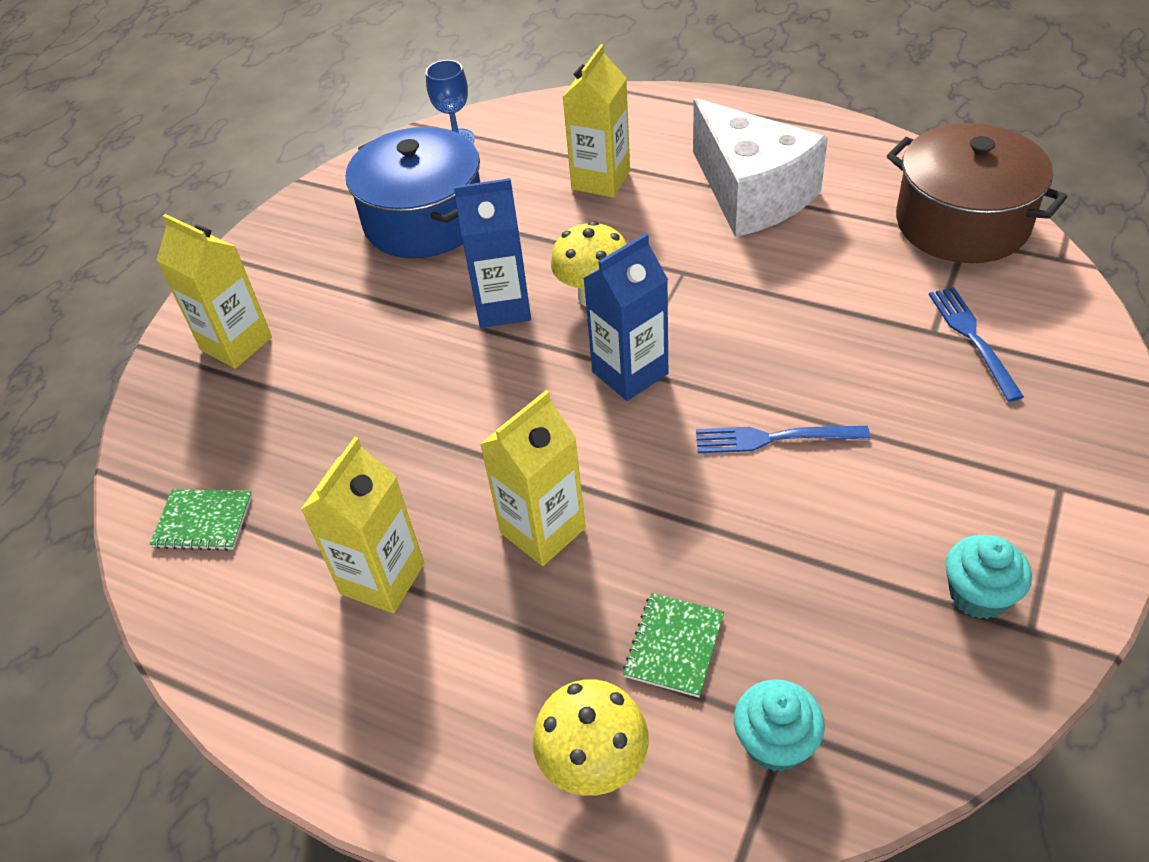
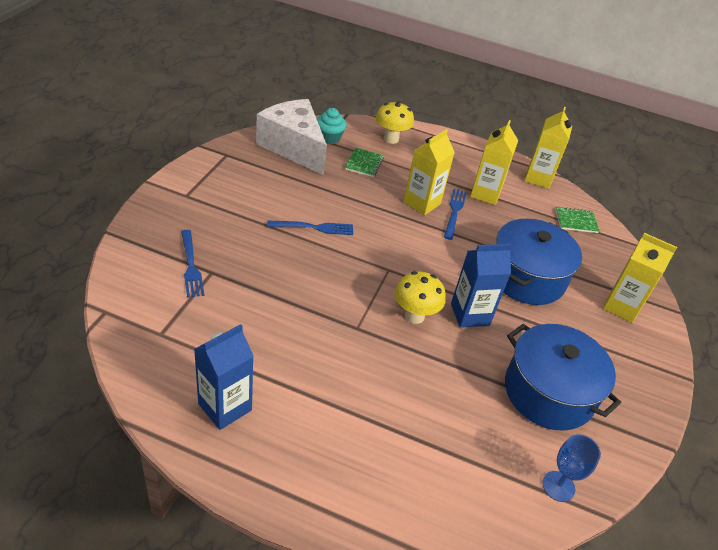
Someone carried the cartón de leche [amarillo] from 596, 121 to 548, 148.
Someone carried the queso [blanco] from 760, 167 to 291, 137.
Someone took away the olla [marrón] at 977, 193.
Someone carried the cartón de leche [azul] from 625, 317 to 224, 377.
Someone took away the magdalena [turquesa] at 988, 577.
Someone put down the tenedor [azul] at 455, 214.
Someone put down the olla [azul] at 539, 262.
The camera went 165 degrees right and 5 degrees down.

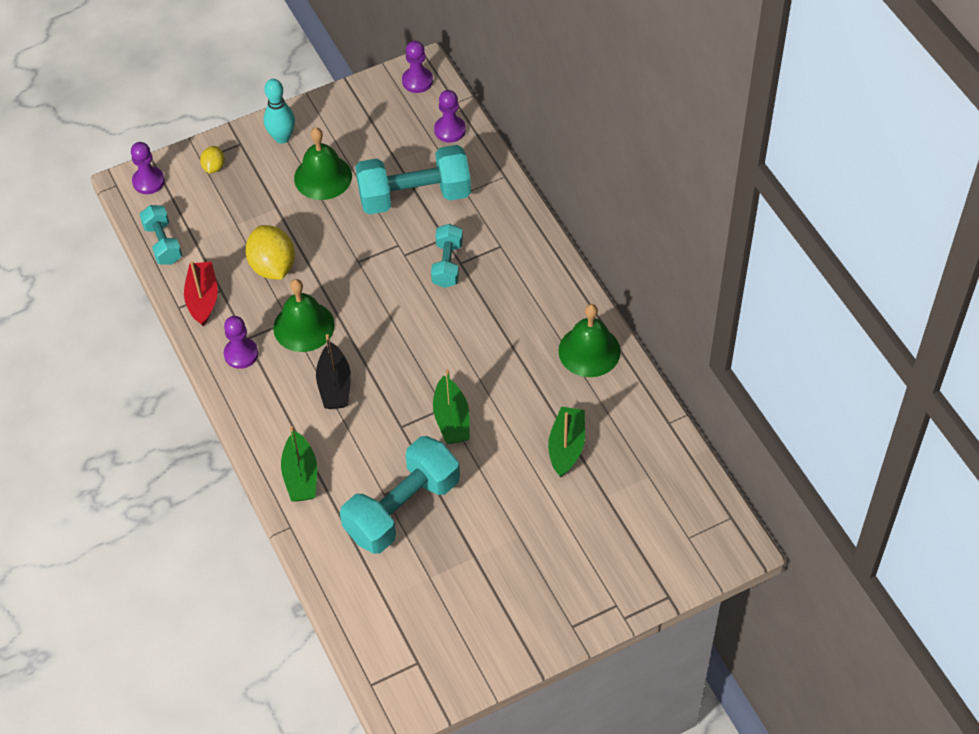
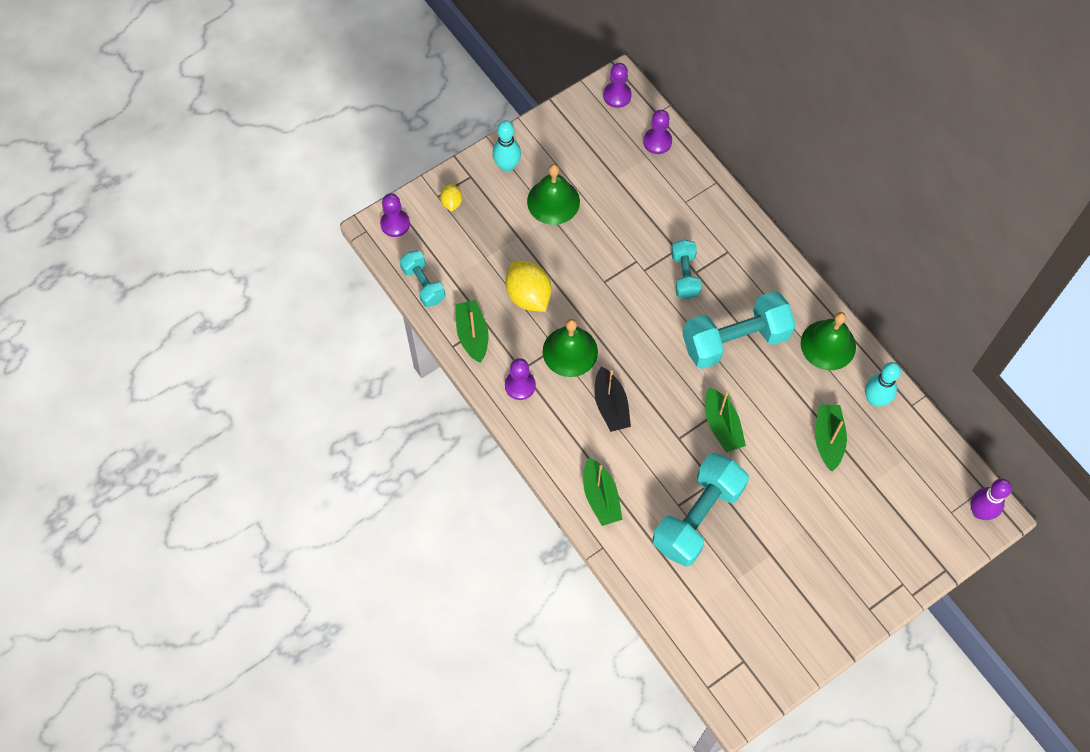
Someone carried the mancuerna [turquesa] from 413, 180 to 739, 330.
Someone repainted the barco [rojo] at 201, 293, which became the barco [verde] at 472, 331.
Someone put down the bolo [turquesa] at 883, 384.
Someone put down the bolo [morado] at 991, 499.
The camera went 10 degrees left and 10 degrees up.

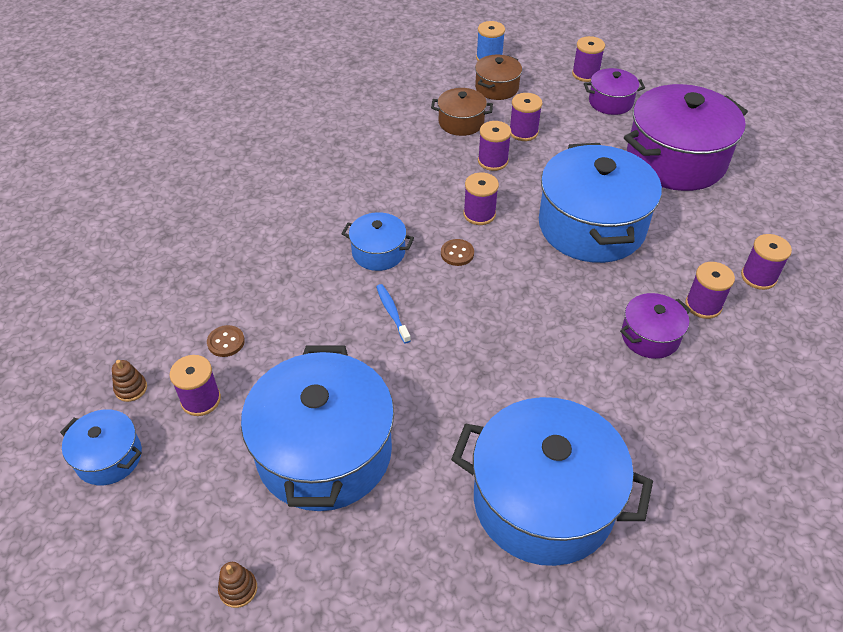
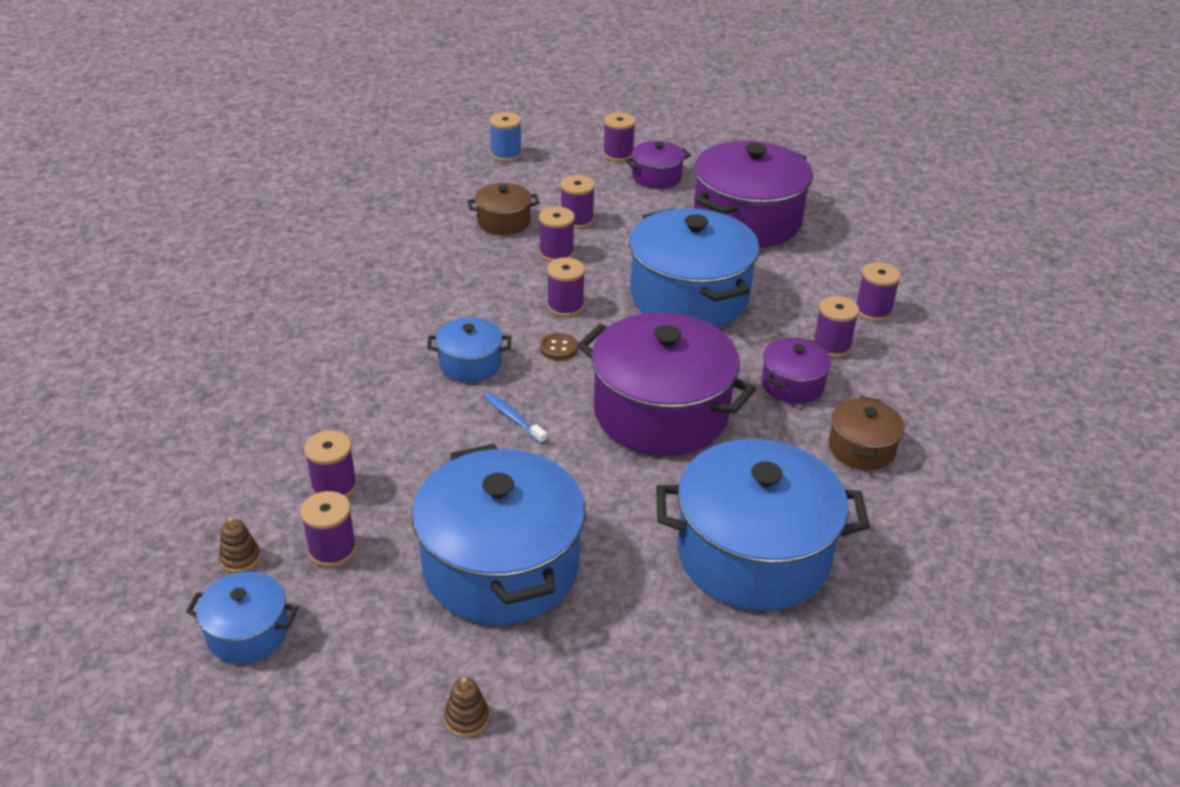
Someone carried the olla [marrón] from 498, 77 to 867, 433.
Someone swapped the botón [marrón] at 226, 341 for the carrete [morado] at 330, 464.
Someone put down the olla [morado] at 666, 384.
The camera went 20 degrees left and 10 degrees down.

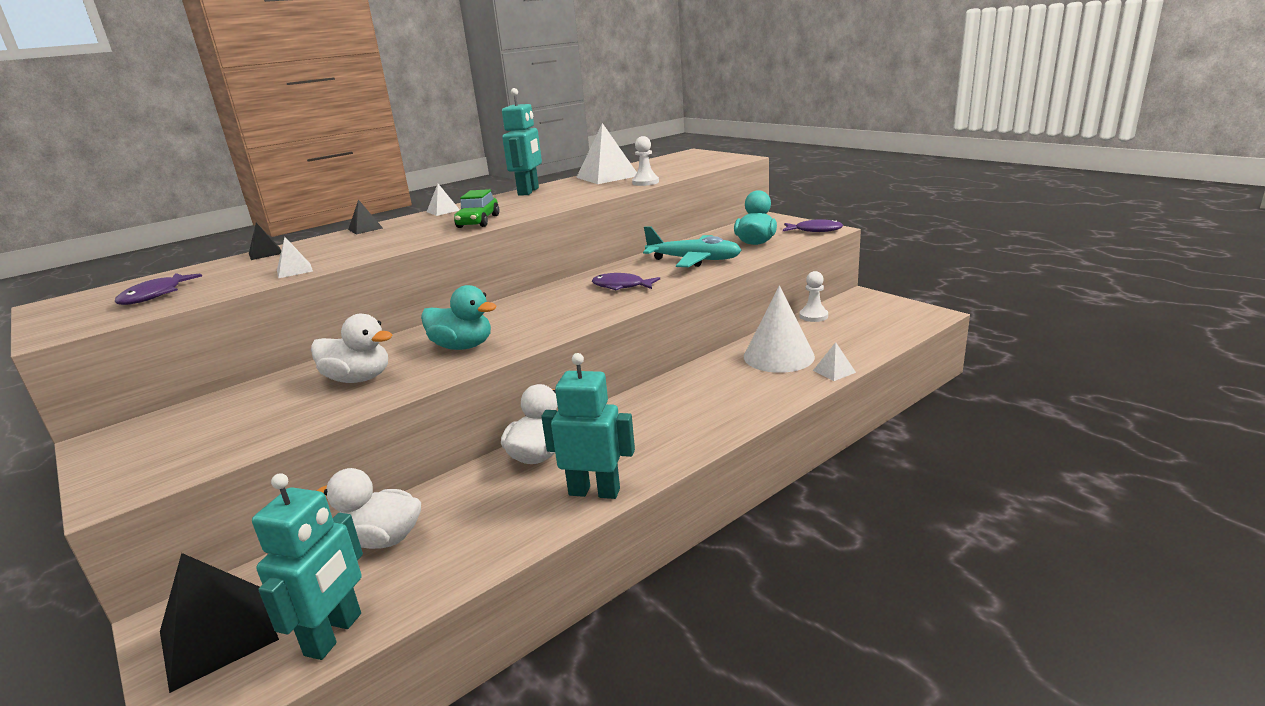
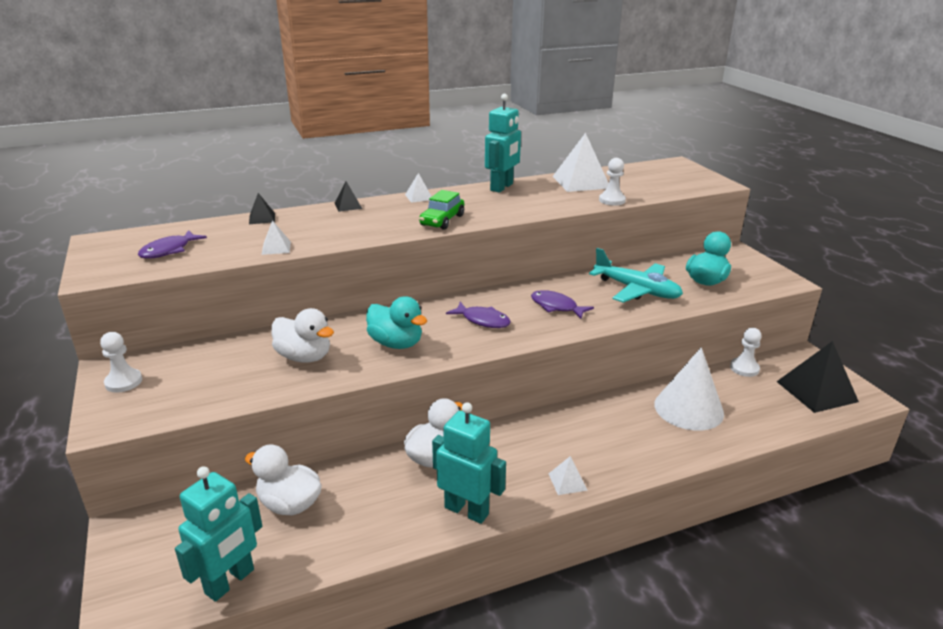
Someone carried the pez [morado] from 813, 225 to 478, 315.
Someone carried the pirámide [blanco] from 834, 361 to 568, 475.
Someone carried the pirámide [negro] from 219, 623 to 817, 377.
Someone put down the peón [blanco] at 121, 362.
The camera went 15 degrees right and 5 degrees up.

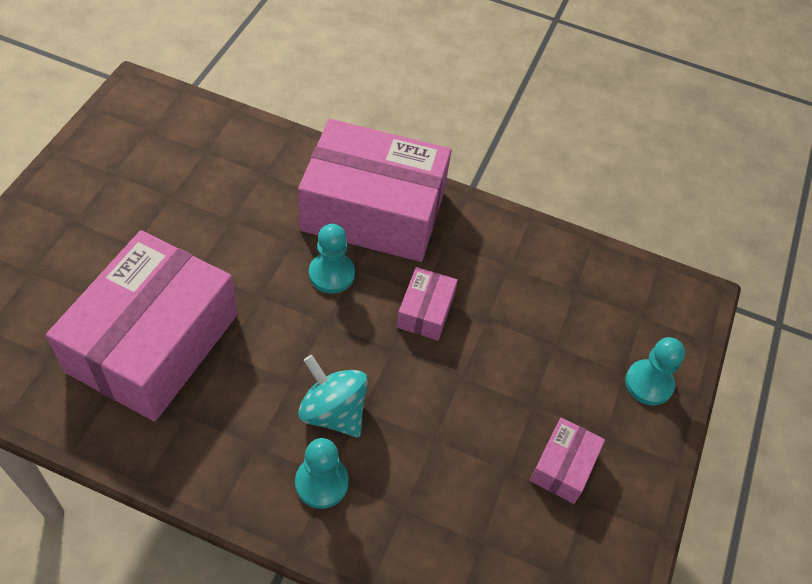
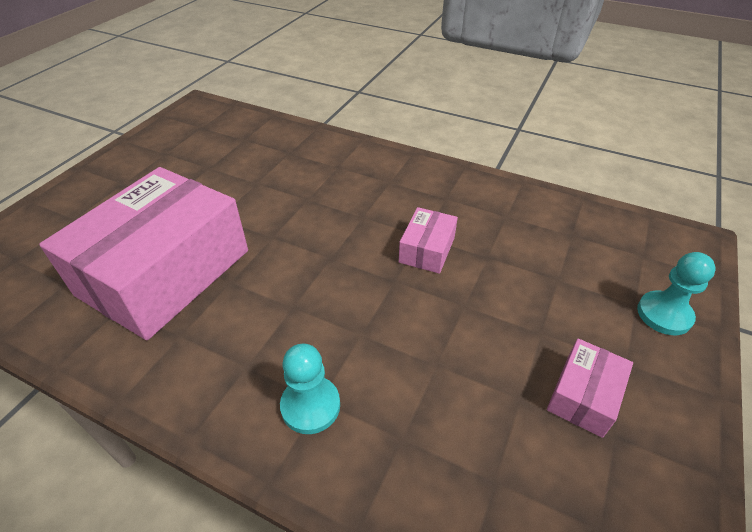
Someone took away the caja [rosa] at 374, 190.
Someone took away the peón [turquesa] at 332, 259.
Someone took away the peonza [turquesa] at 333, 396.
The camera went 10 degrees right and 10 degrees down.

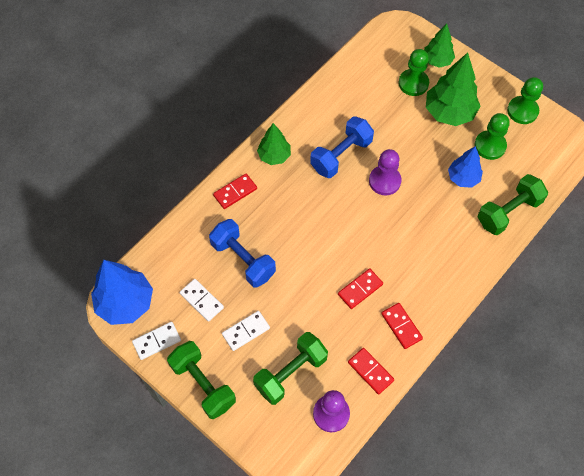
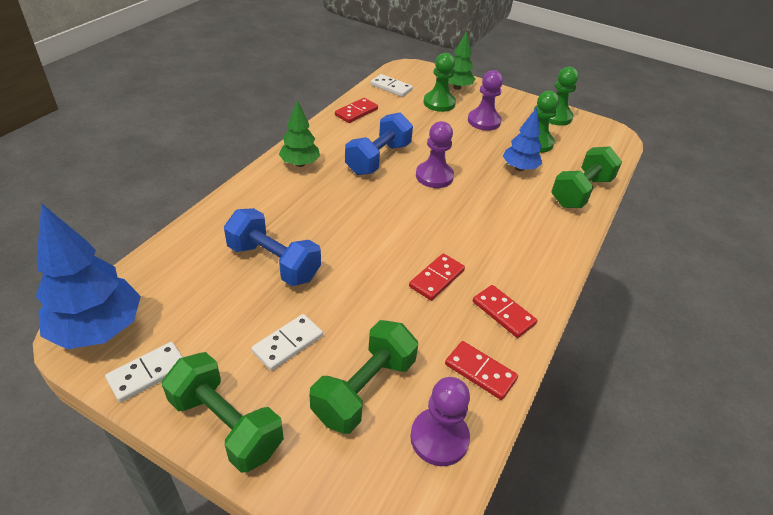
Someone swapped the árbol [verde] at 453, 89 for the peón [morado] at 485, 100.
Someone carried the ficha de dominó [rojo] from 235, 191 to 356, 110.
Someone carried the ficha de dominó [blanco] from 202, 300 to 391, 85.
The camera went 15 degrees left and 20 degrees down.

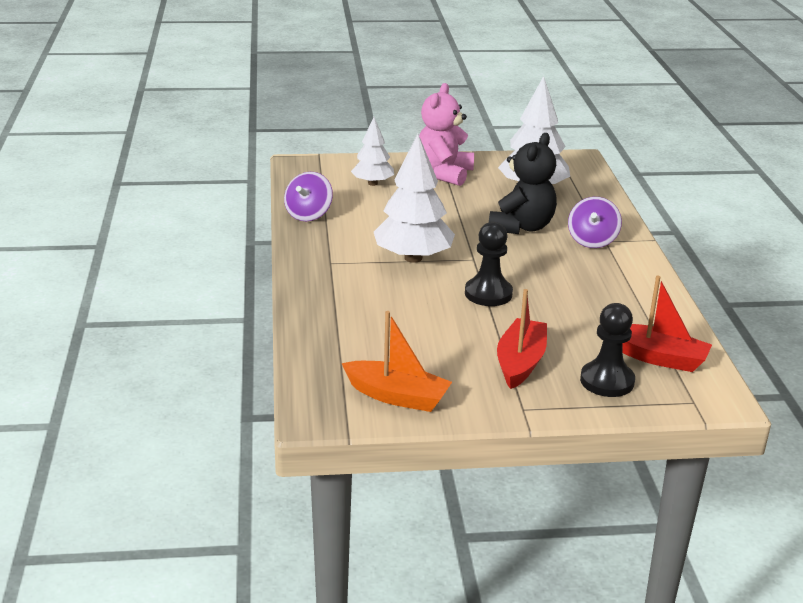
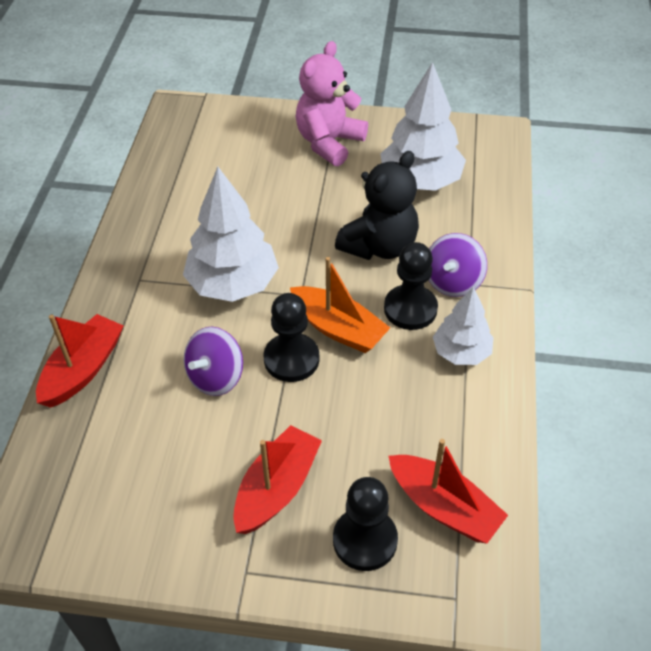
Someone carried the árbol [blanco] from 372, 151 to 463, 326.
Someone carried the peonza [morado] from 308, 196 to 213, 361.
Someone carried the barco [naranja] from 396, 361 to 340, 305.
Someone put down the peón [negro] at 411, 286.
Someone put down the barco [rojo] at 79, 361.
The camera went 15 degrees right and 20 degrees up.

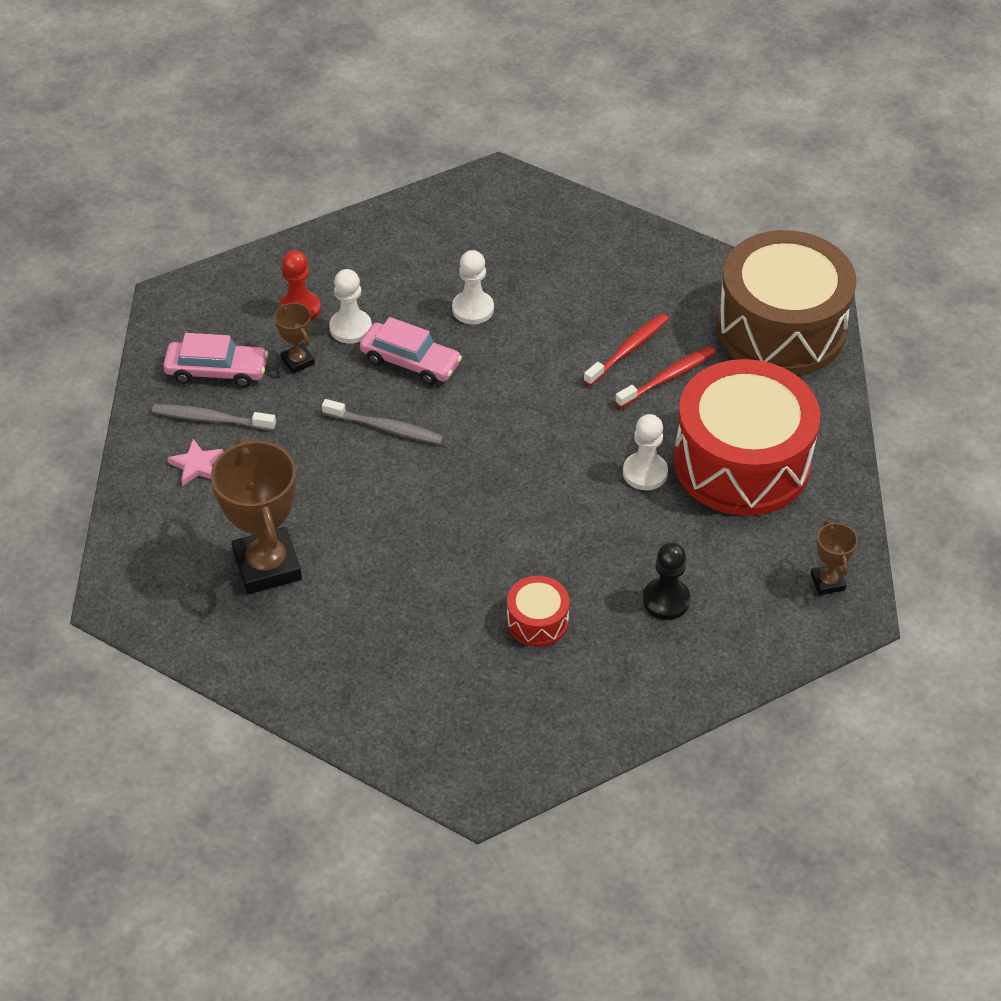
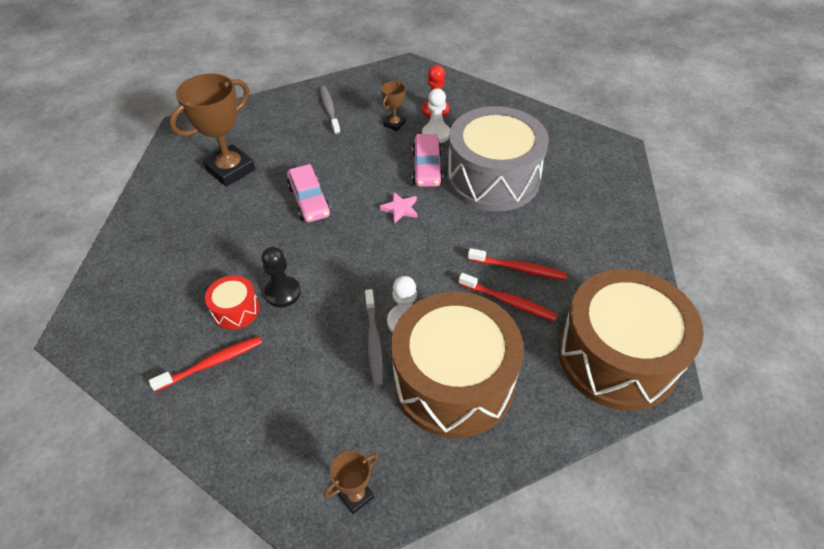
Someone swapped the peón [blanco] at 473, 287 for the tambor [gris] at 498, 158.
Someone carried the coche [rosa] from 215, 360 to 309, 193.
Someone repainted the tambor [rojo] at 747, 437, which became the tambor [marrón] at 457, 365.
Someone carried the cepillo de dientes [gris] from 383, 421 to 374, 338.
Someone carried the estrella [rosa] from 195, 462 to 398, 208.
Someone carried the peón [negro] from 667, 581 to 281, 277.
Someone put down the cepillo de dientes [rojo] at 205, 364.
The camera went 65 degrees right and 0 degrees up.

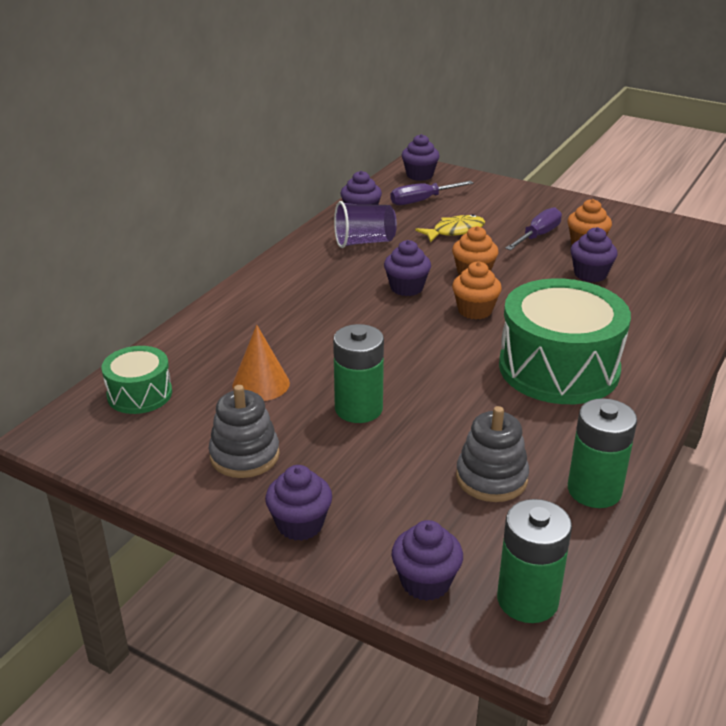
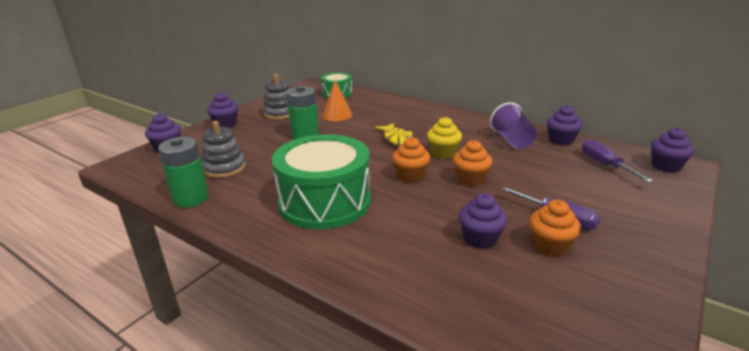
Someone carried the pez [amarillo] from 450, 228 to 393, 134.
Someone repainted the magdalena [morado] at 407, 268, which became the magdalena [amarillo] at 444, 138.
Someone took away the pila [verde] at 534, 561.
The camera went 95 degrees right and 5 degrees down.

